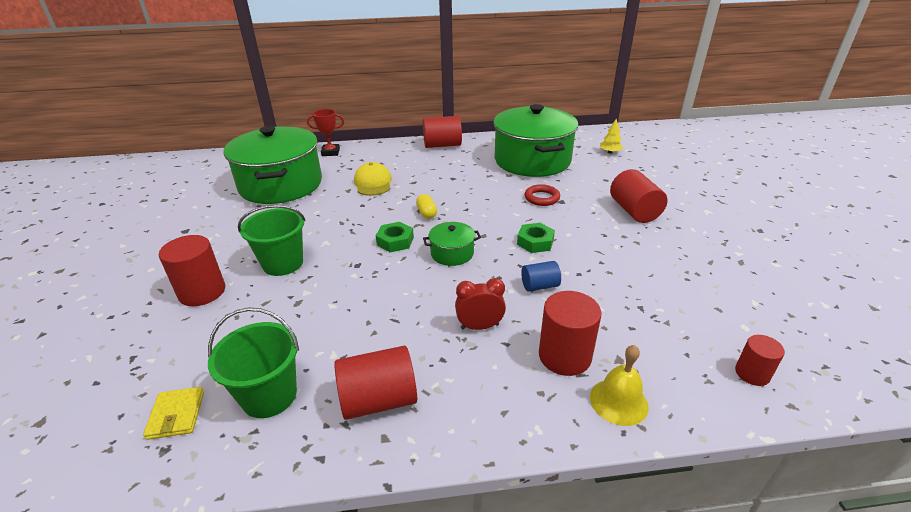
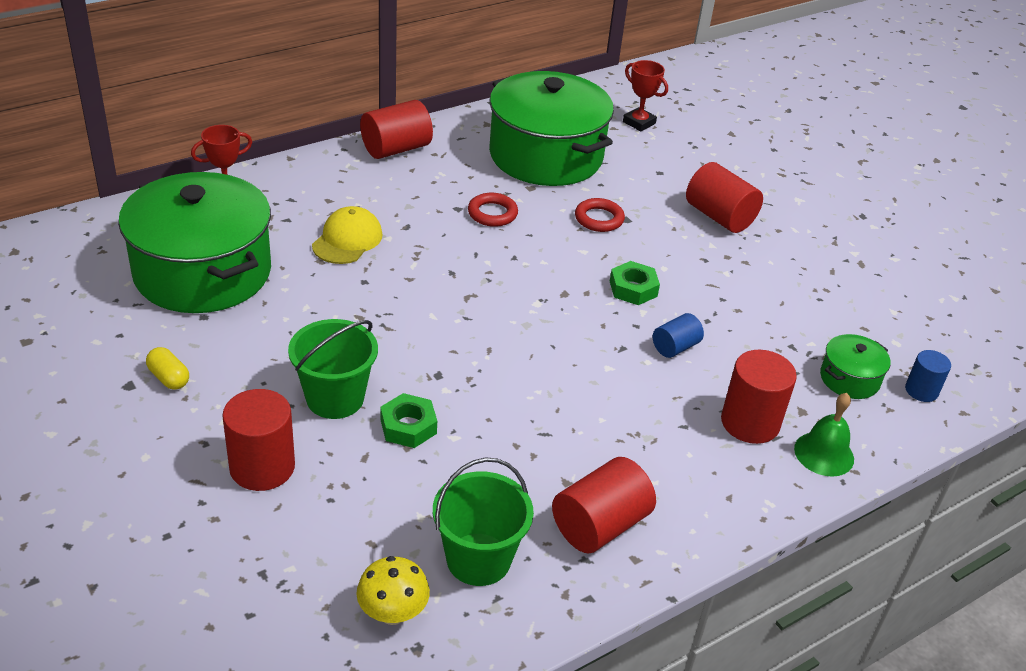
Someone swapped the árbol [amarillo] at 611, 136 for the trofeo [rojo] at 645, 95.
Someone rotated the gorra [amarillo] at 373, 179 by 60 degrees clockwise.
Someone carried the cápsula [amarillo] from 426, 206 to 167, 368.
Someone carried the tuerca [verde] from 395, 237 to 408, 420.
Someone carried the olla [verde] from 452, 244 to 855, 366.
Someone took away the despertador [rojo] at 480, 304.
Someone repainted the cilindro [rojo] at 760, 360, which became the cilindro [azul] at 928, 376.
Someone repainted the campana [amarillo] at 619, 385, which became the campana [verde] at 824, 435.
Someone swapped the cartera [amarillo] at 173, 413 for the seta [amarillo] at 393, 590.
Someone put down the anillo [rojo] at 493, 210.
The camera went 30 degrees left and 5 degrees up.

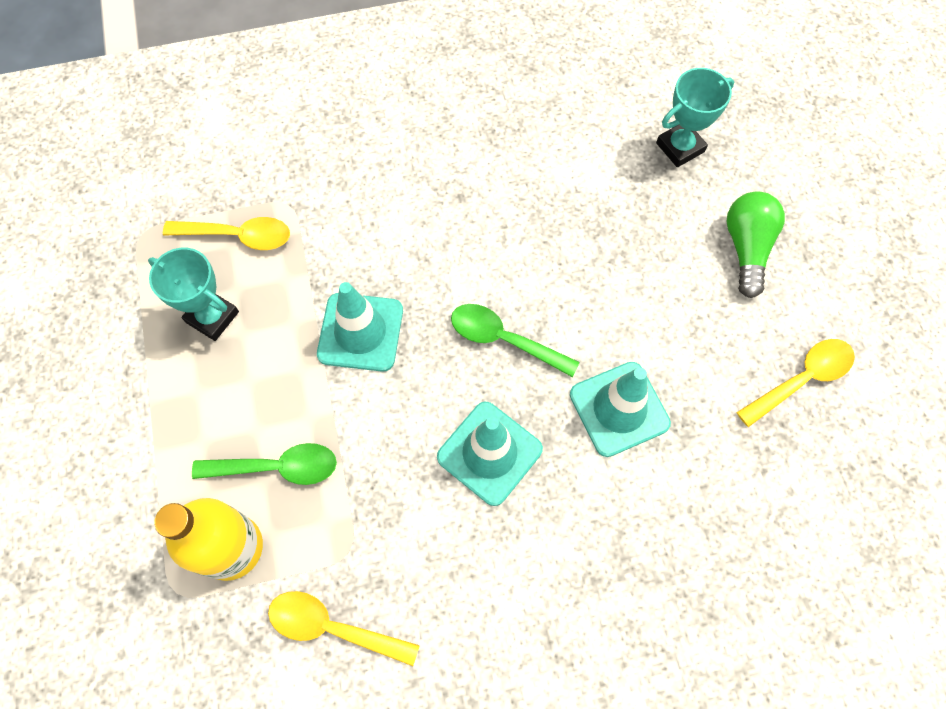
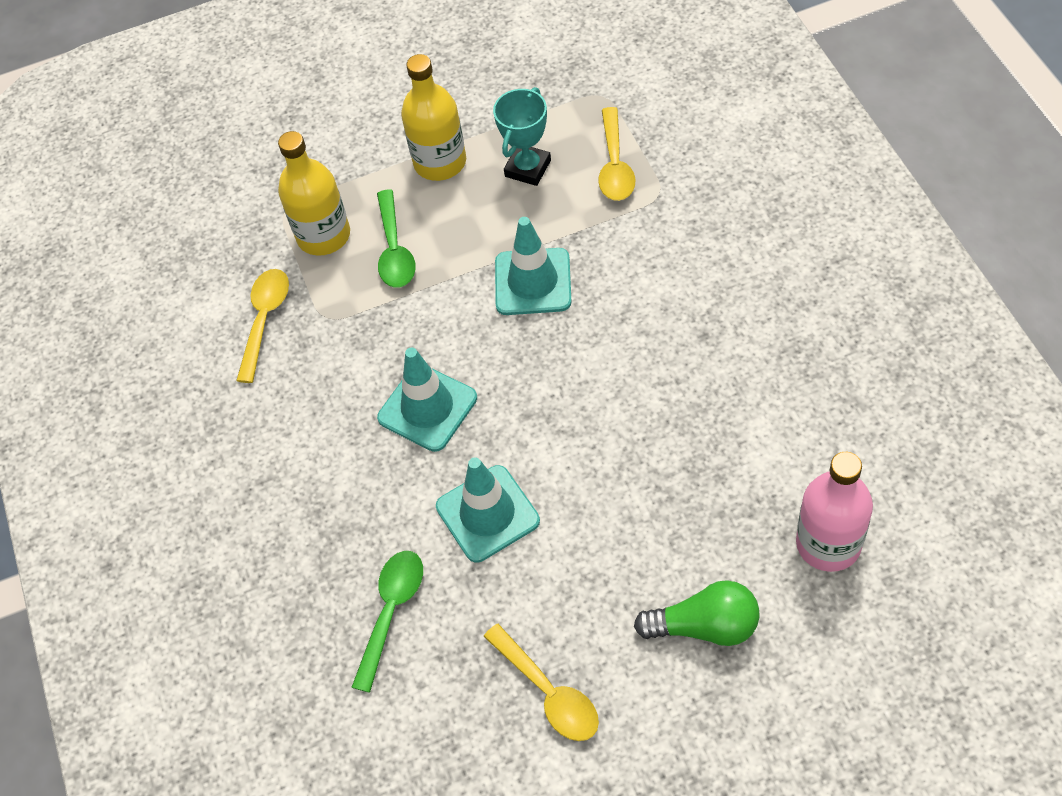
Someone swapped the trofeo [turquesa] at 695, 117 for the botella [rosa] at 834, 512.
Someone carried the cuchara [verde] from 515, 340 to 387, 622.
Someone put down the botella [amarillo] at 433, 117.
The camera went 90 degrees right and 10 degrees down.

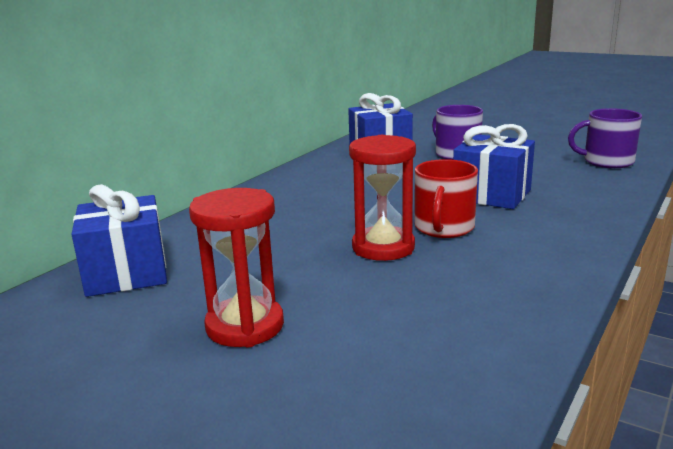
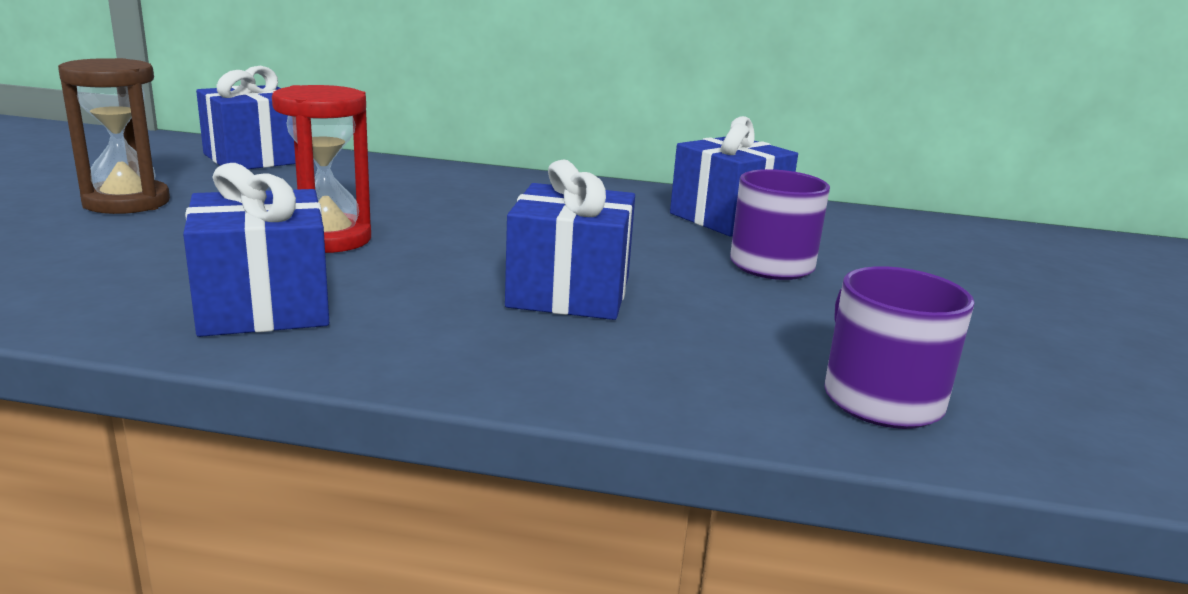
Someone took away the taza [rojo] at 446, 198.
Someone repainted the reloj de arena [rojo] at 236, 267, which became the reloj de arena [marrón] at 114, 136.
Someone put down the regalo [azul] at 256, 250.
The camera went 65 degrees right and 0 degrees up.

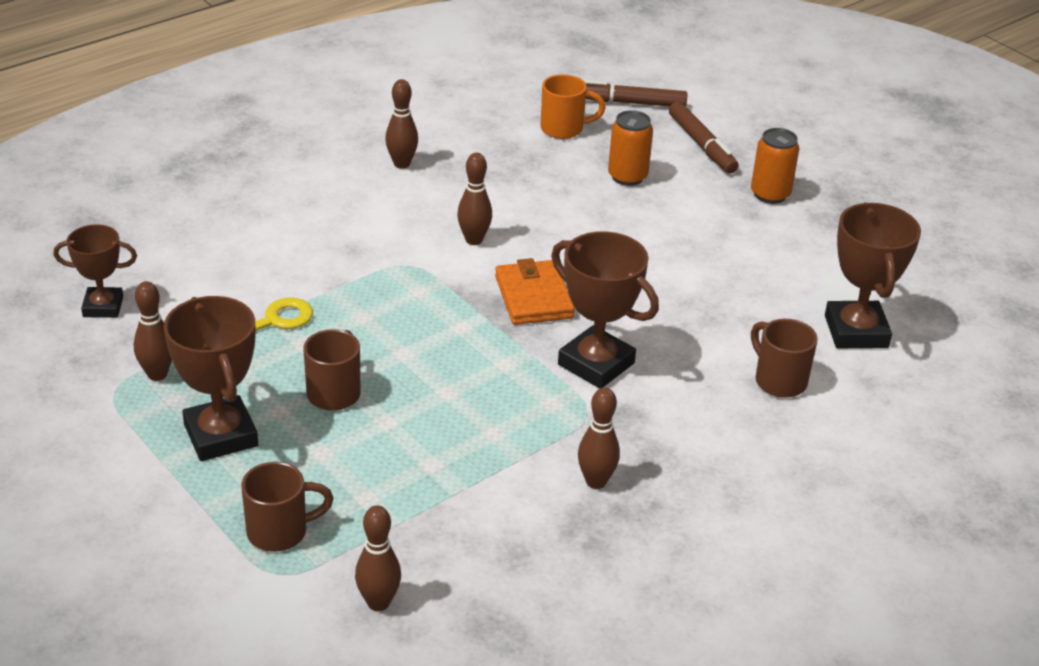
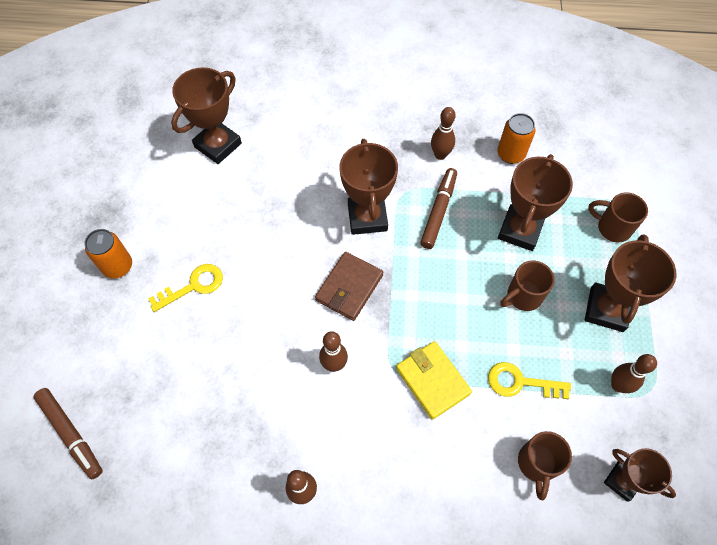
Someone took away the taza [naranja] at 573, 106.
Someone carried the rotulador [marrón] from 704, 137 to 438, 208.
Someone carried the lata [naranja] from 630, 148 to 516, 138.
Someone repainted the cartera [naranja] at 535, 291, which became the cartera [marrón] at 349, 286.
Someone carried the taza [marrón] from 784, 358 to 545, 465.
Someone took away the bolo [marrón] at 378, 558.
Someone put down the trofeo [marrón] at 535, 202.
Someone put down the llave [amarillo] at 185, 288.
Someone put down the cartera [amarillo] at 434, 380.
The camera went 135 degrees left and 25 degrees up.

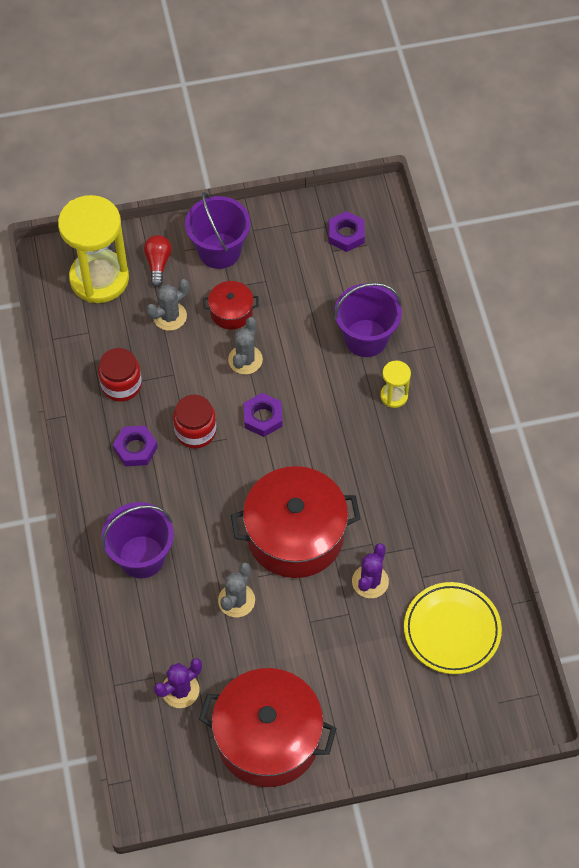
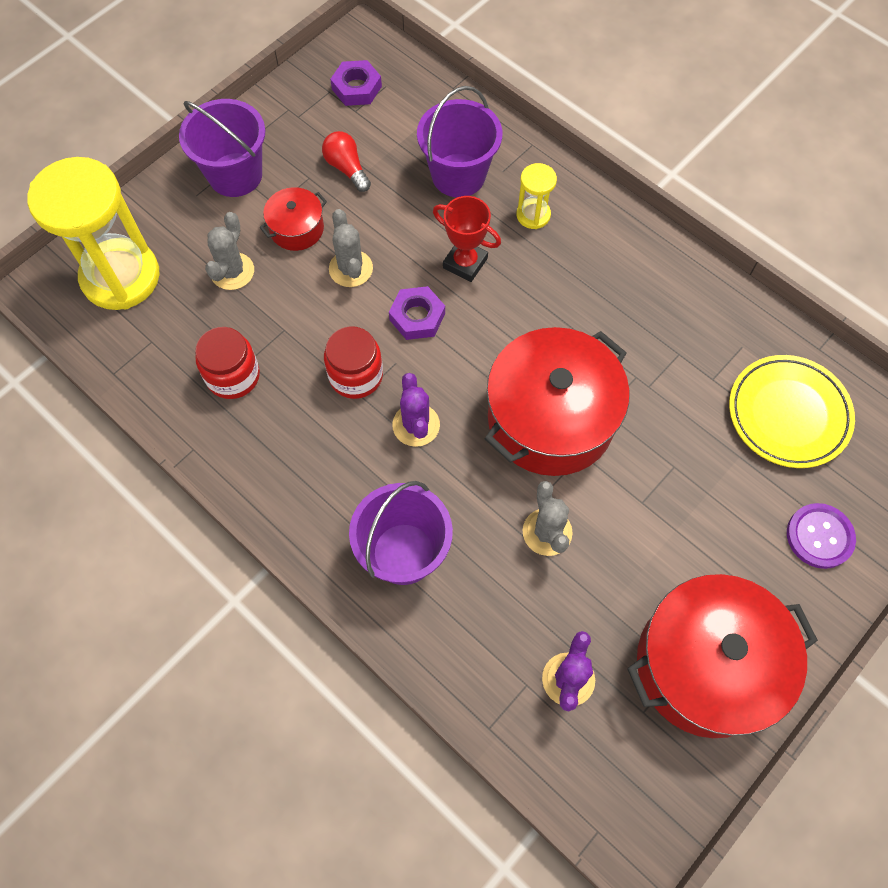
Someone carried the bombilla [rojo] from 158, 261 to 346, 161.
Someone took away the tuerca [morado] at 135, 446.
Someone carried the cactus [morado] from 370, 570 to 416, 410.
Someone put down the trofeo [rojo] at 467, 239.
Someone put down the botón [morado] at 821, 536.
The camera went 35 degrees left and 5 degrees up.

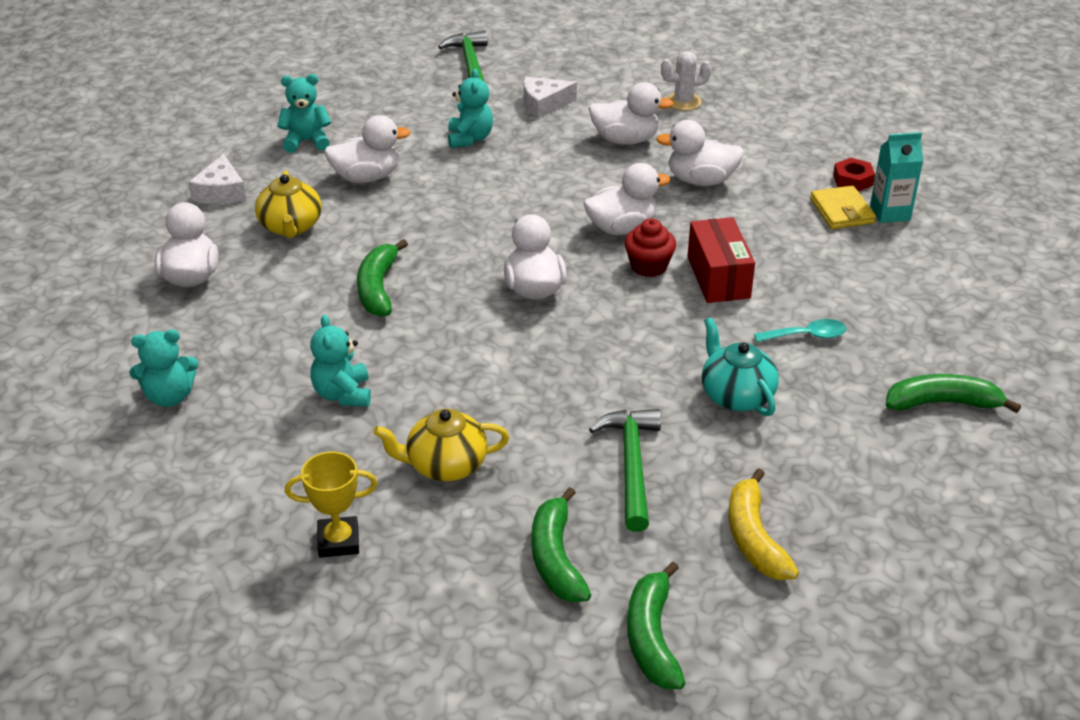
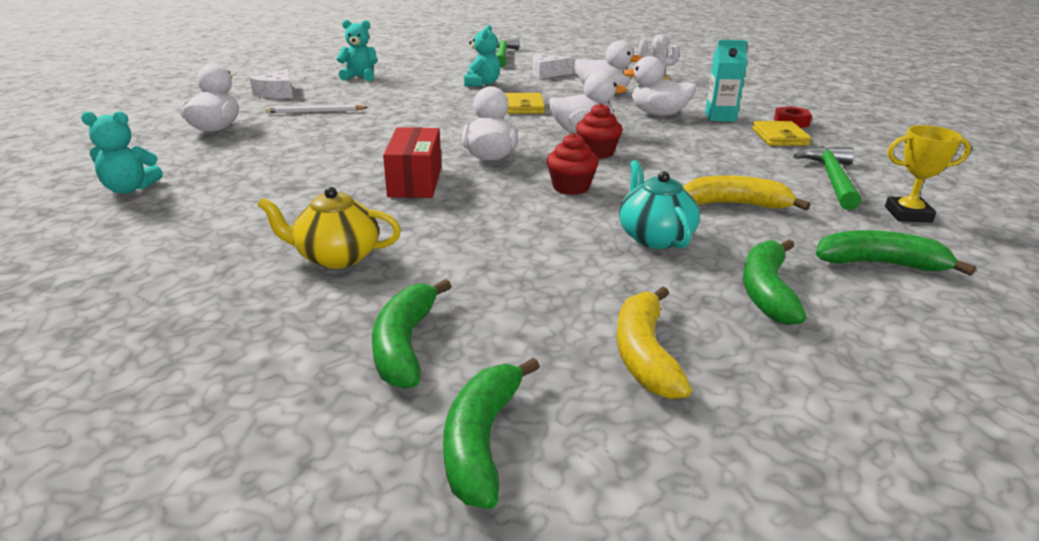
Someone took away the pato [blanco] at 367, 149.
Someone carried the cartón de leche [turquesa] from 896, 177 to 726, 81.
Someone swapped the tetera [amarillo] at 288, 204 for the lápiz [blanco] at 316, 108.
Someone carried the caja [rojo] from 721, 260 to 412, 162.
Someone carried the plátano [verde] from 382, 278 to 775, 282.
Someone took away the osito [turquesa] at 340, 360.
Someone swapped the cuchara [turquesa] at 800, 330 for the plátano [amarillo] at 746, 192.
Someone carried the martillo [verde] from 625, 470 to 827, 178.
Someone carried the trofeo [amarillo] from 331, 505 to 928, 173.
Someone put down the cartera [amarillo] at 525, 103.
Someone put down the magdalena [rojo] at 572, 164.
The camera went 10 degrees right and 10 degrees down.

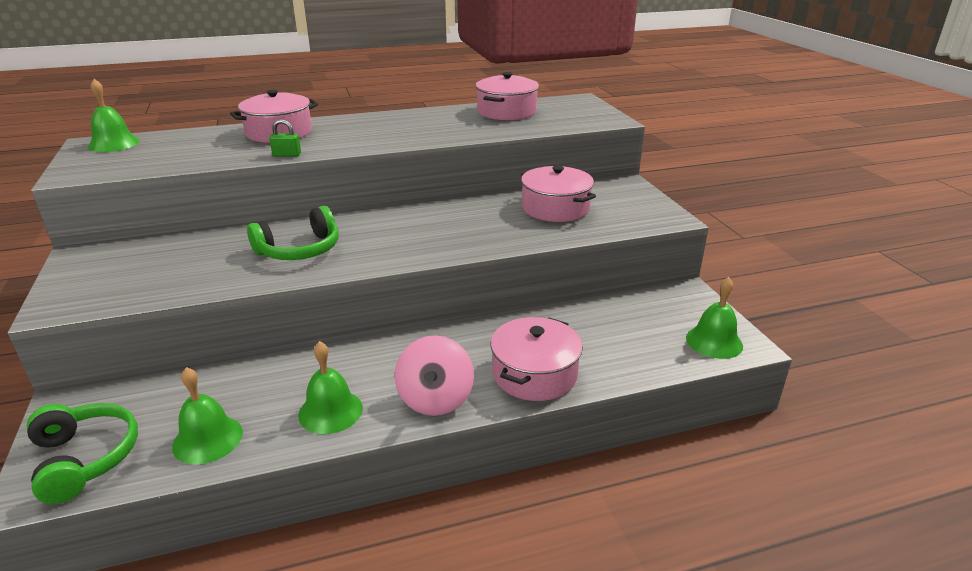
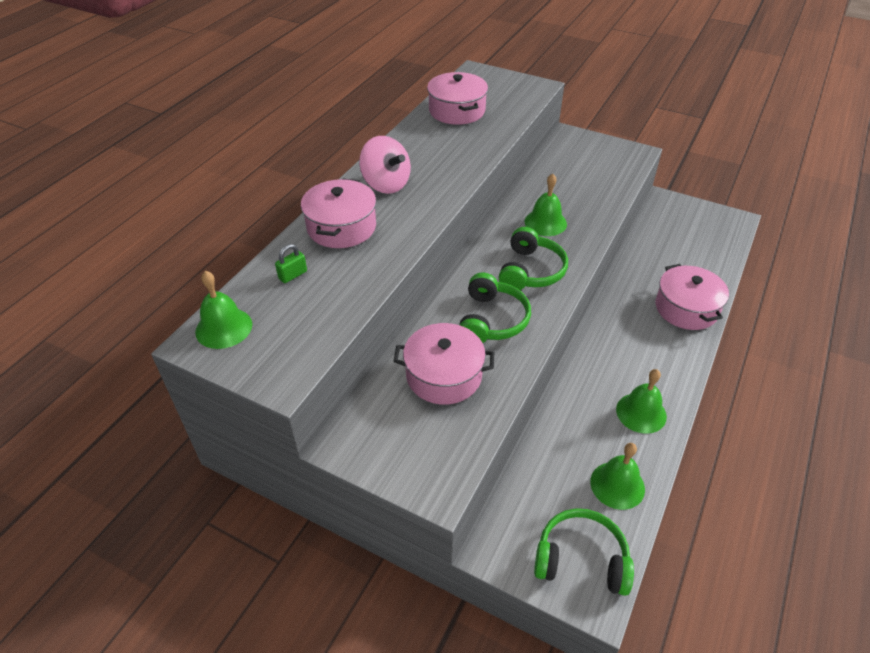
Someone carried the candado [verde] from 285, 138 to 291, 263.
Someone carried the olla [rosa] from 558, 193 to 444, 364.
Someone carried the campana [verde] from 714, 318 to 546, 205.
Someone carried the peonza [rosa] from 434, 375 to 385, 165.
Someone put down the auriculares [verde] at 533, 258.
The camera went 45 degrees left and 15 degrees up.

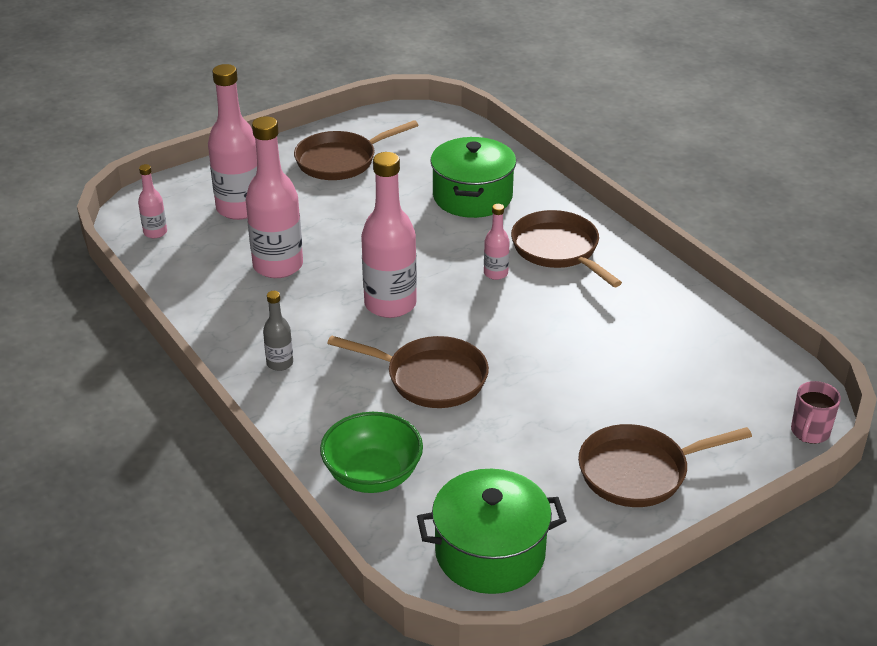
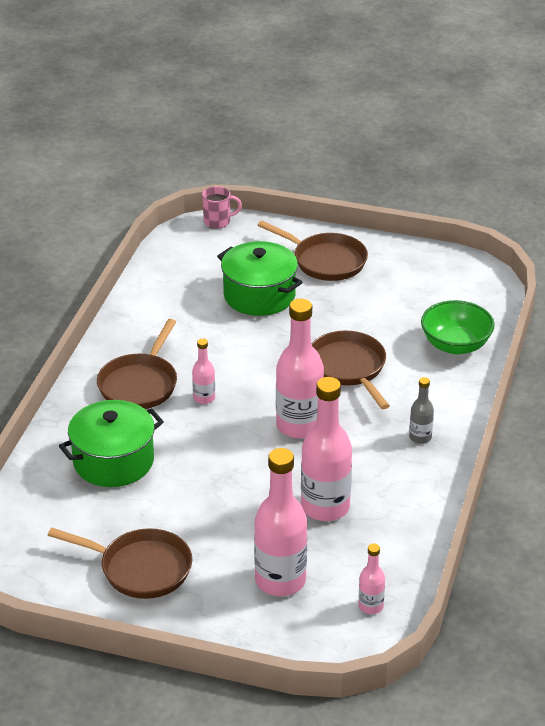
Someone carried the olla [verde] from 492, 531 to 260, 278.
The camera went 130 degrees left and 0 degrees up.

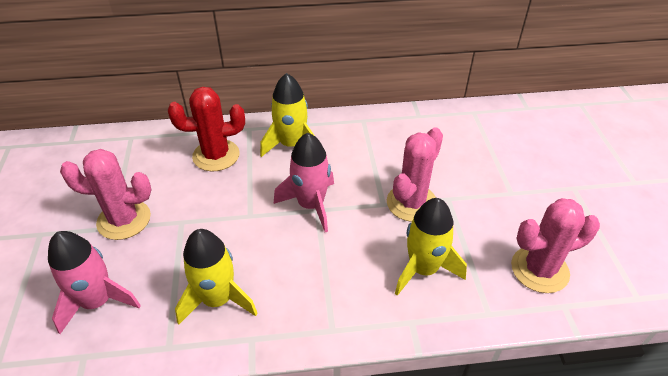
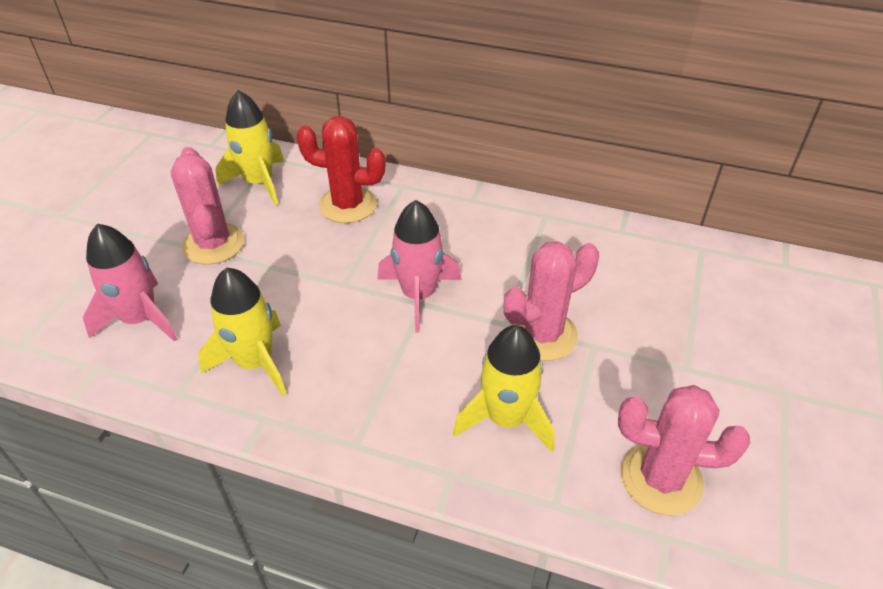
Someone carried the cohete [amarillo] from 287, 115 to 249, 147.
Someone rotated the cactus [rosa] at 106, 194 by 45 degrees clockwise.
The camera went 25 degrees right and 0 degrees up.

